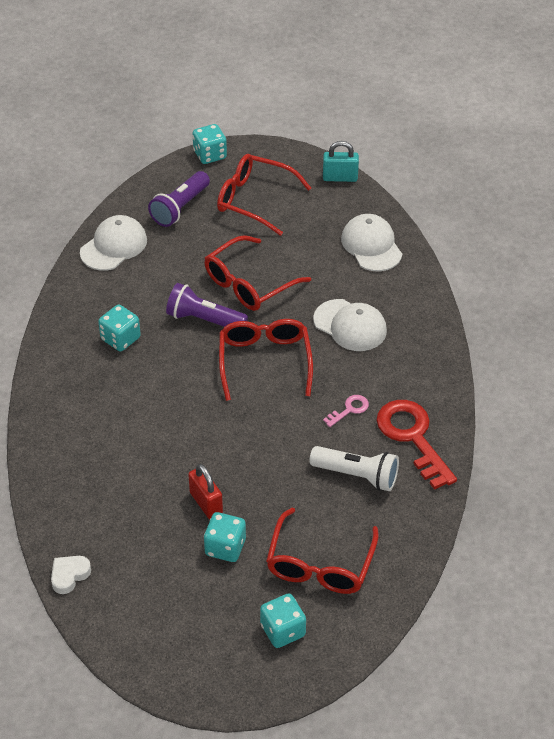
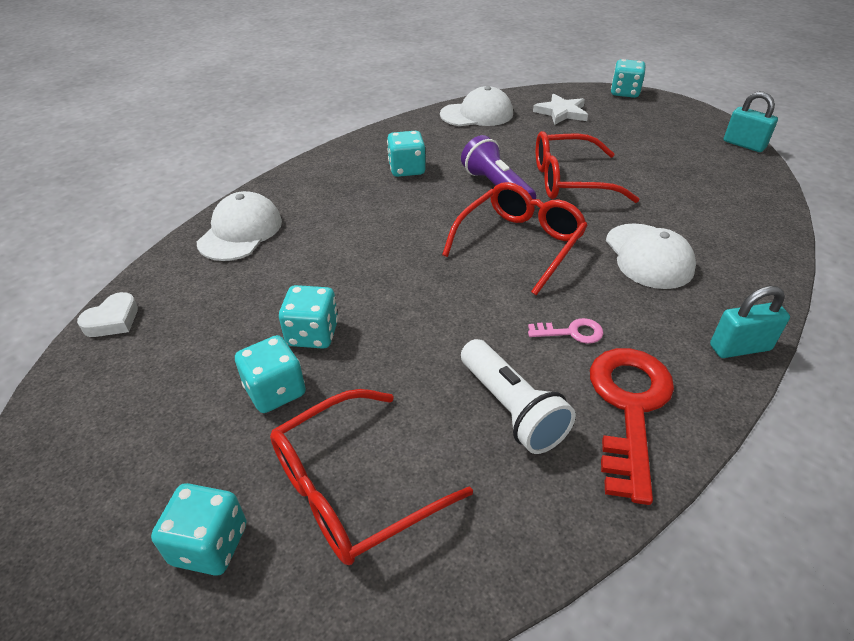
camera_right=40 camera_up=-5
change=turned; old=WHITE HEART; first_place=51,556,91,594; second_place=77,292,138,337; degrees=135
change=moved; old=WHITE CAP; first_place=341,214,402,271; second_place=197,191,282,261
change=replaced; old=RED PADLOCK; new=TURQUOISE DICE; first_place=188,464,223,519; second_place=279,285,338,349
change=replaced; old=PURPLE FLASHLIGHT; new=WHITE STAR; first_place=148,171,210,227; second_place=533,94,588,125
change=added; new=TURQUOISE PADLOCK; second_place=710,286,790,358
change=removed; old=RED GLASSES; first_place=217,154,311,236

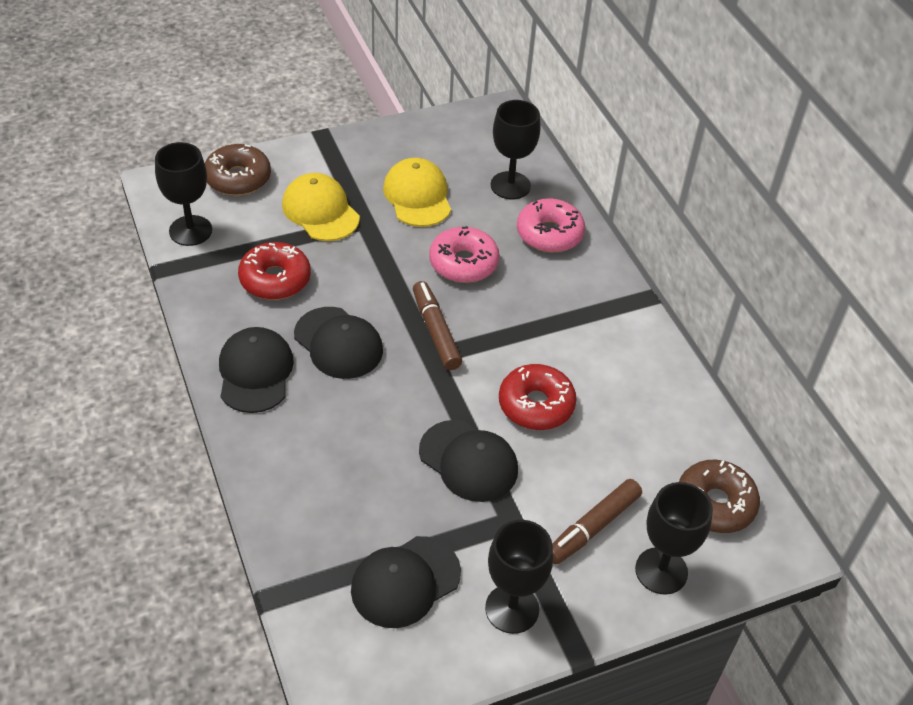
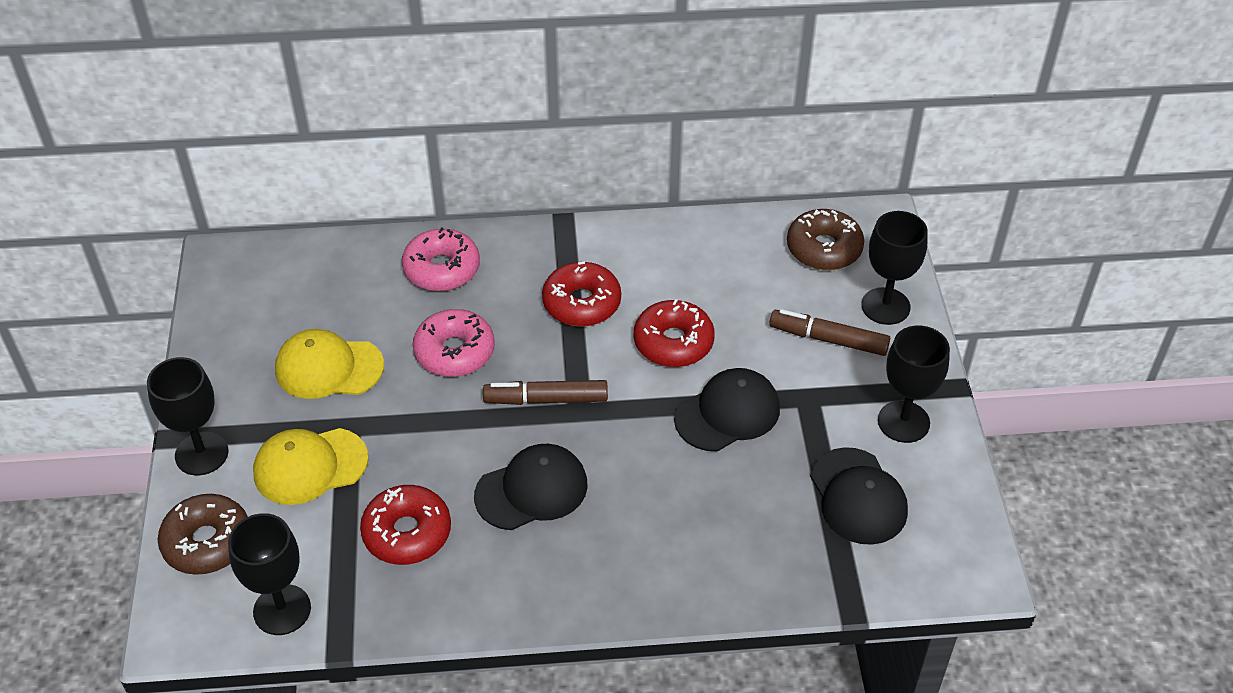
camera_right=-70 camera_up=0
change=moved; old=BLACK GOBLET; first_place=491,100,541,199; second_place=147,357,229,475
change=added; new=RED DONUT; second_place=542,261,621,327
change=turned; old=BROWN MARKER; first_place=552,479,642,564; second_place=769,309,890,356; degrees=135
change=removed; old=BLACK CAP; first_place=219,327,294,413

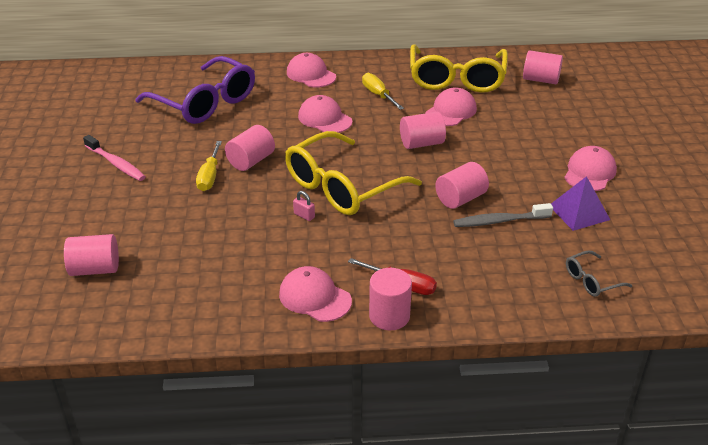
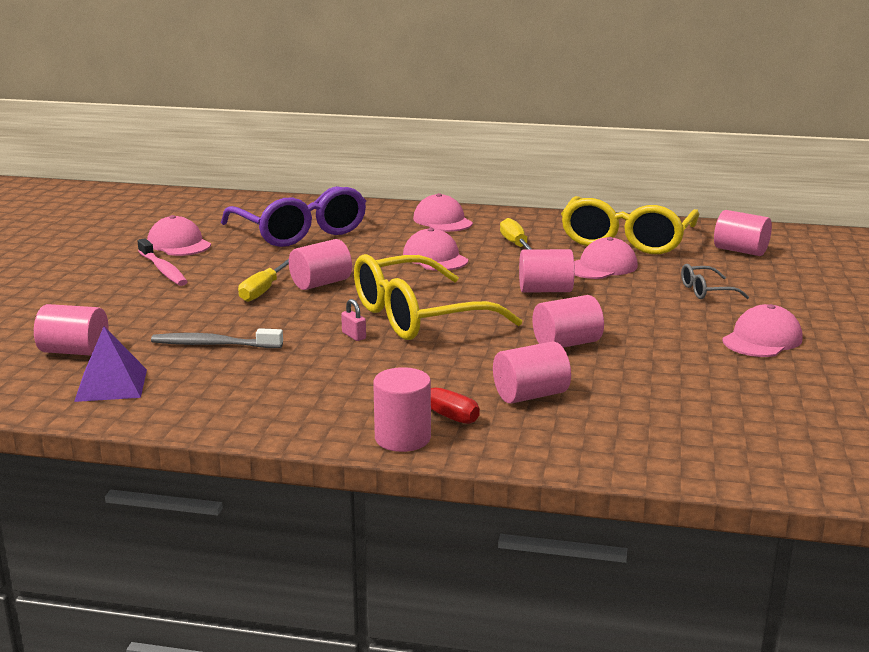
camera_right=15 camera_up=-15
change=moved; old=PURPLE PYRAMID; first_place=551,176,610,231; second_place=74,327,147,402
change=moved; old=PINK CAP; first_place=279,266,352,322; second_place=147,215,211,256
change=moved; old=GREY TOOTHBRUSH; first_place=453,203,553,227; second_place=151,328,283,348
change=added; new=PINK CYLINDER; second_place=493,341,571,403
change=moved; old=GREY GLASSES; first_place=566,251,632,297; second_place=681,264,749,299

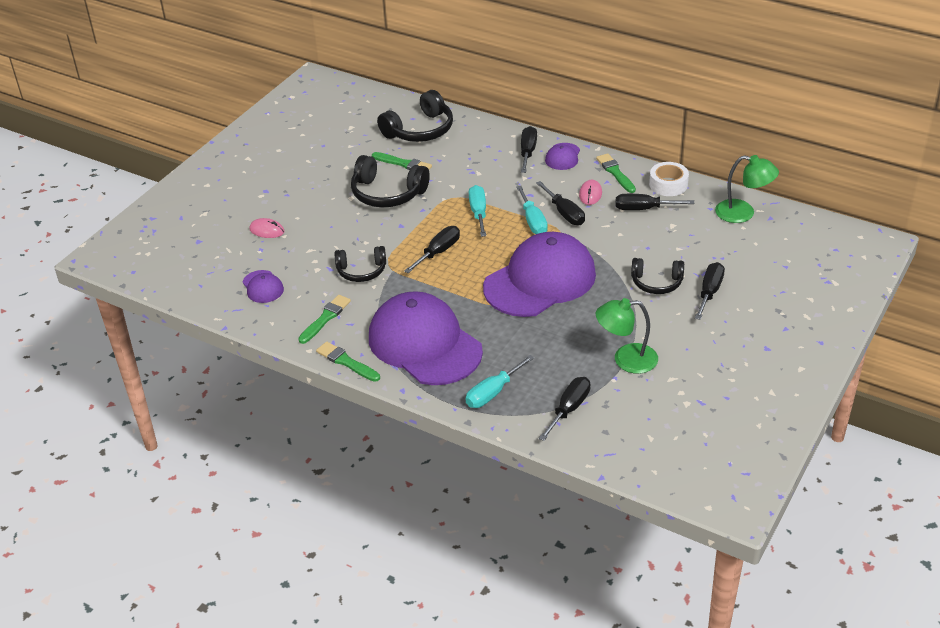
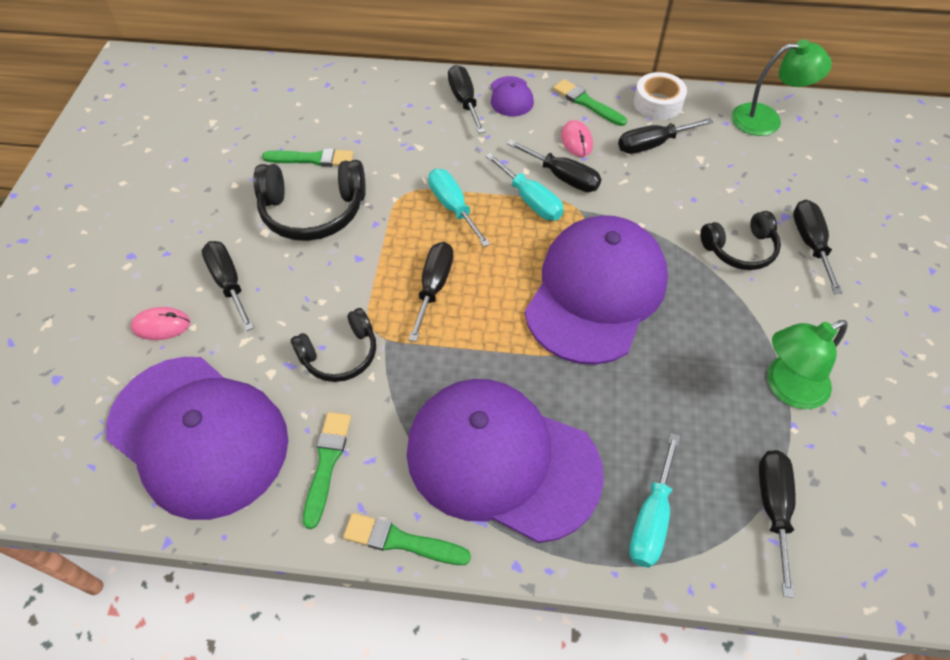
camera_right=-25 camera_up=15
change=resized; old=PURPLE CAP; first_place=242,270,284,303; second_place=106,357,288,520; factor=2.4
change=added; new=BLACK SCREWDRIVER; second_place=202,241,254,331
change=removed; old=BLACK HEADPHONES; first_place=377,90,453,142

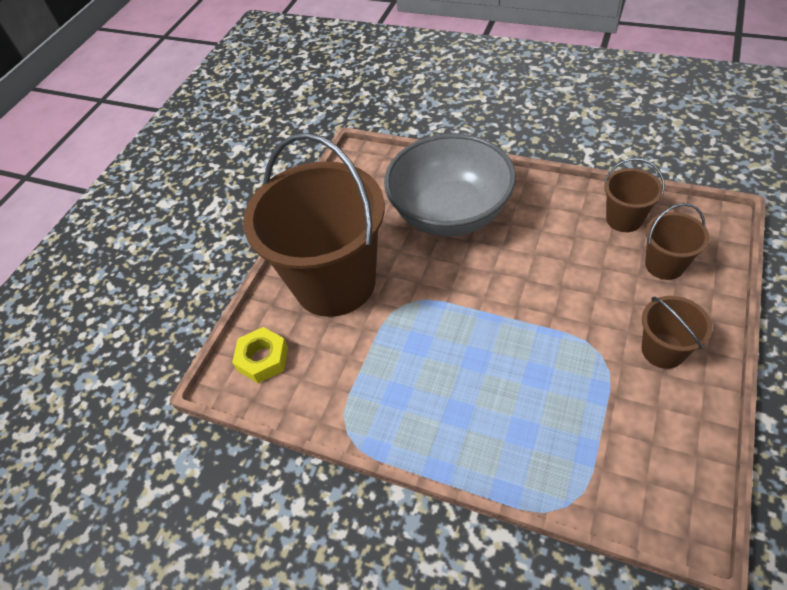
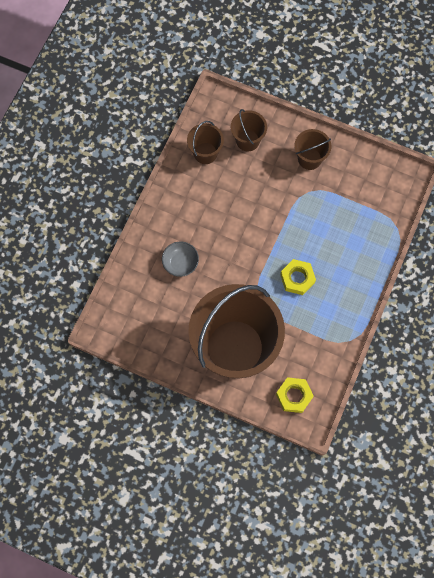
camera_right=-95 camera_up=20
change=resized; old=GREY BOWL; first_place=384,133,516,237; second_place=162,241,199,277; factor=0.4
change=added; new=YELLOW NUT; second_place=280,259,316,295

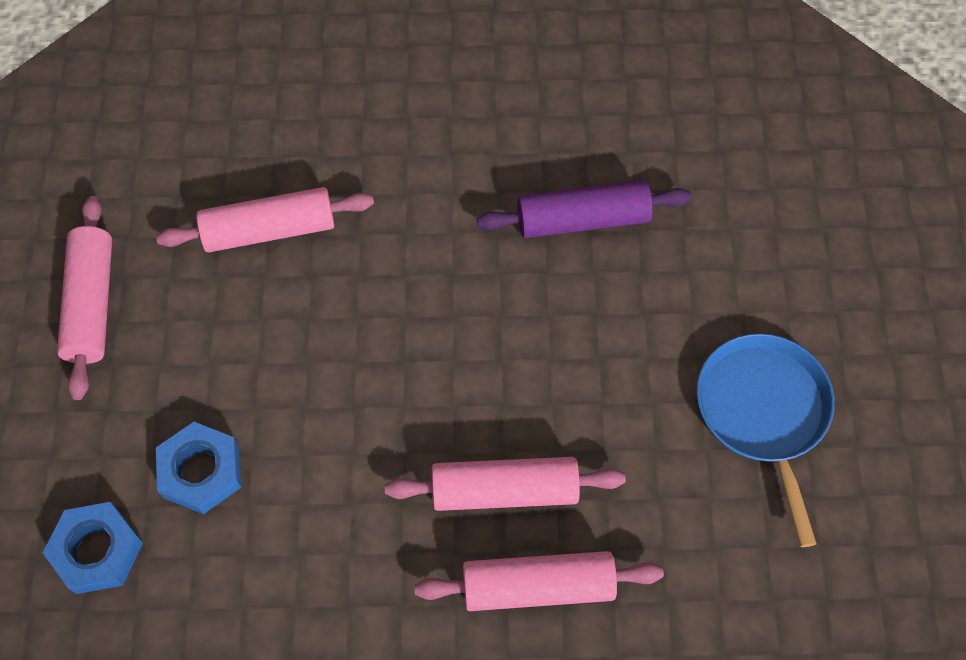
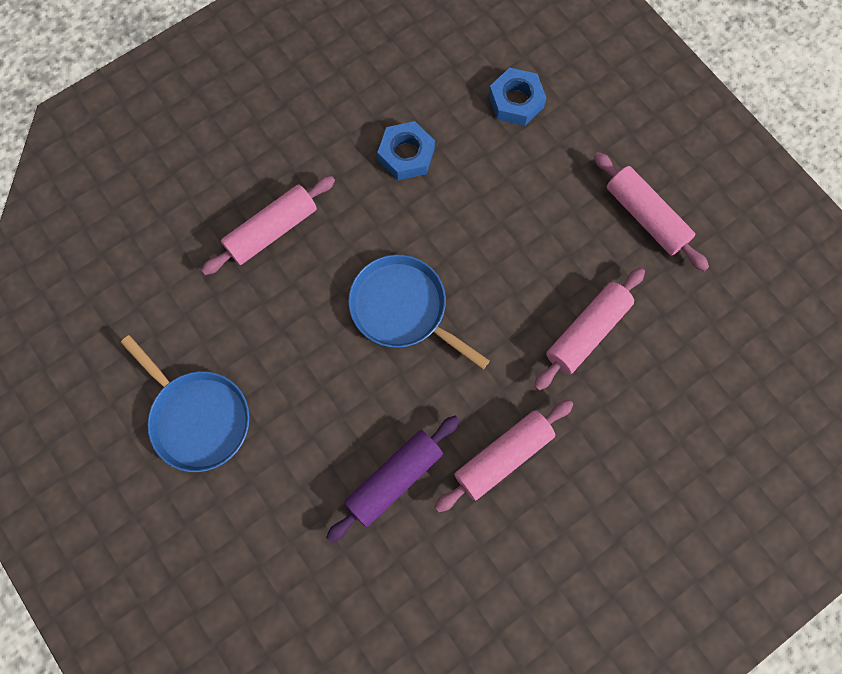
camera_right=145 camera_up=10
change=added; new=BLUE PAN; second_place=348,255,490,369
change=moved; old=BLUE NUT; first_place=156,422,241,514; second_place=377,121,435,180
change=moved; old=PINK ROLLING PIN; first_place=385,457,626,511; second_place=435,400,573,512

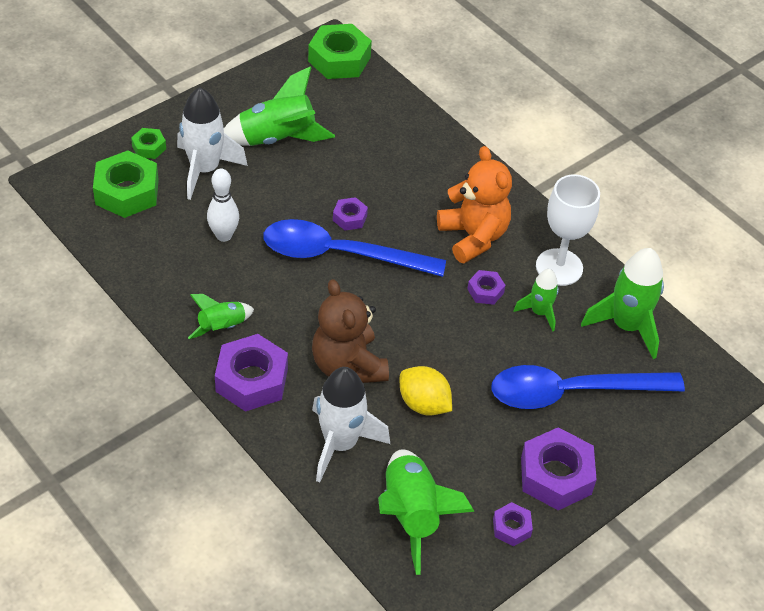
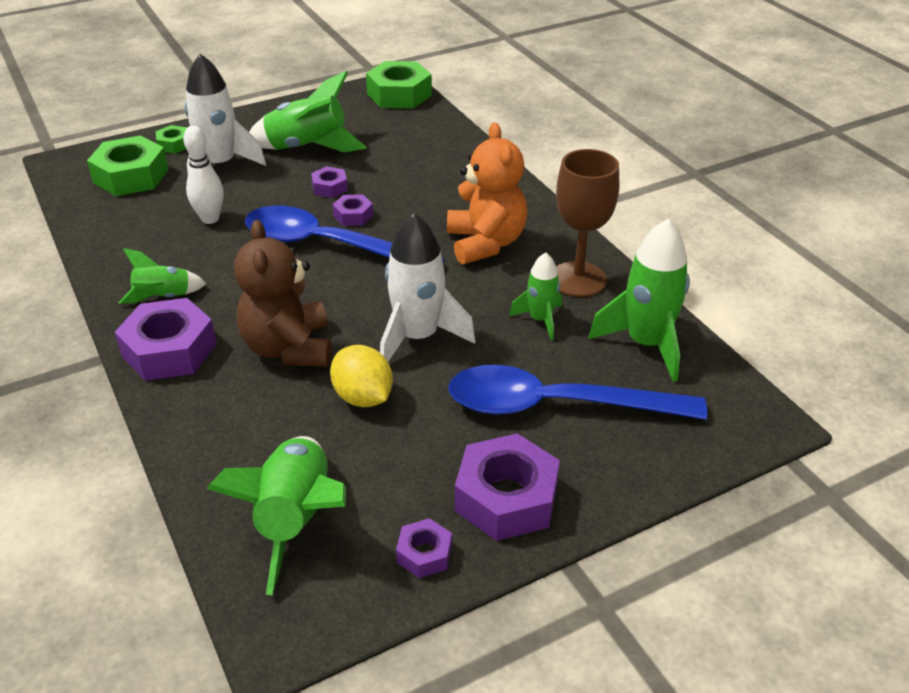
camera_right=15 camera_up=-10
change=moved; old=PURPLE NUT; first_place=467,270,505,305; second_place=311,166,348,198
change=moved; old=WHITE ROCKET; first_place=312,367,390,483; second_place=380,213,475,362
change=recoloured; old=WHITE GOBLET; new=BROWN GOBLET; first_place=536,174,600,286; second_place=556,149,619,297

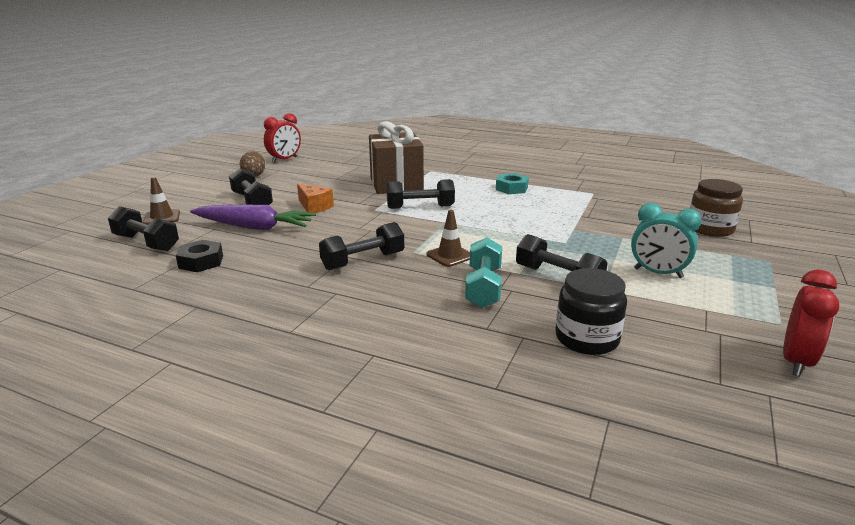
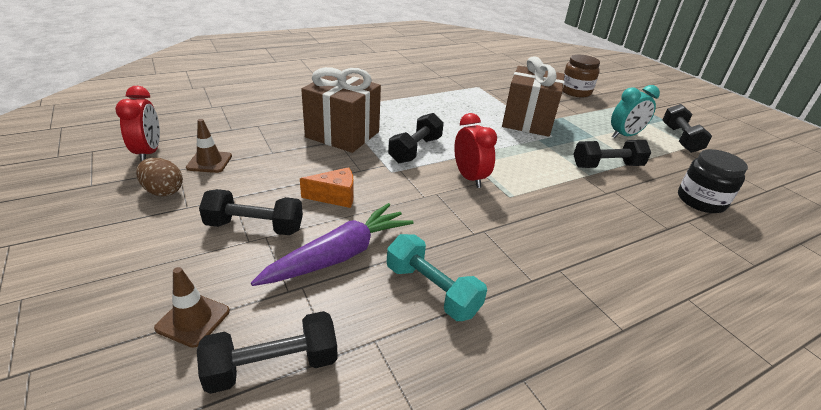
camera_right=-55 camera_up=10
change=moved; old=BROWN TRAFFIC CONE; first_place=426,210,470,267; second_place=186,119,232,173
change=moved; old=TURQUOISE DUMBBELL; first_place=465,237,502,308; second_place=387,234,487,321
change=moved; old=RED CLOCK; first_place=783,269,839,376; second_place=454,113,497,188
change=added; new=BROWN GIFT; second_place=502,56,565,137
change=moved; old=BLACK DUMBBELL; first_place=319,222,404,270; second_place=662,104,712,153
change=removed; old=BLACK NUT; first_place=176,240,223,272
change=removed; old=TURQUOISE NUT; first_place=496,173,529,194

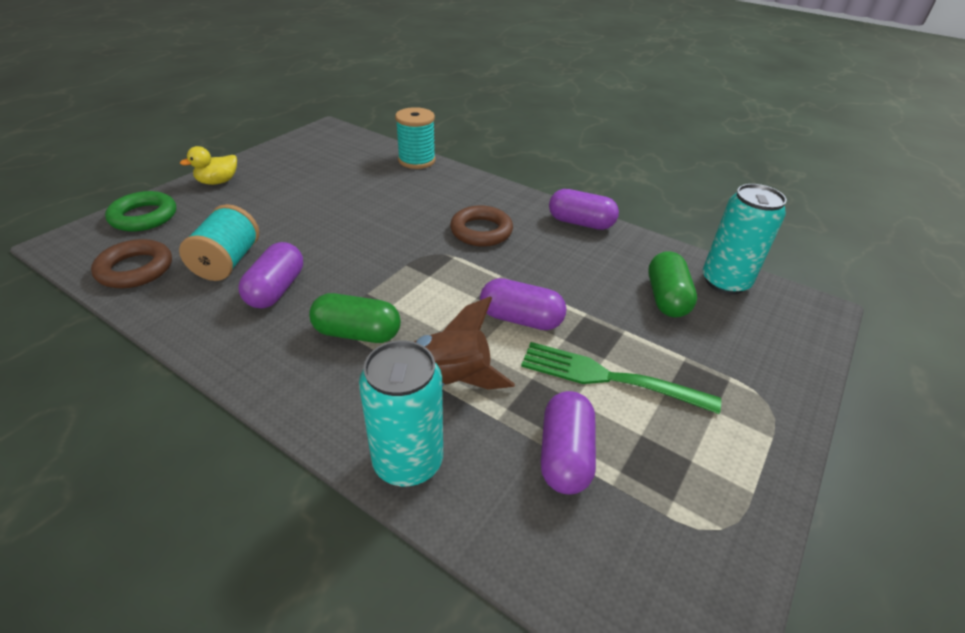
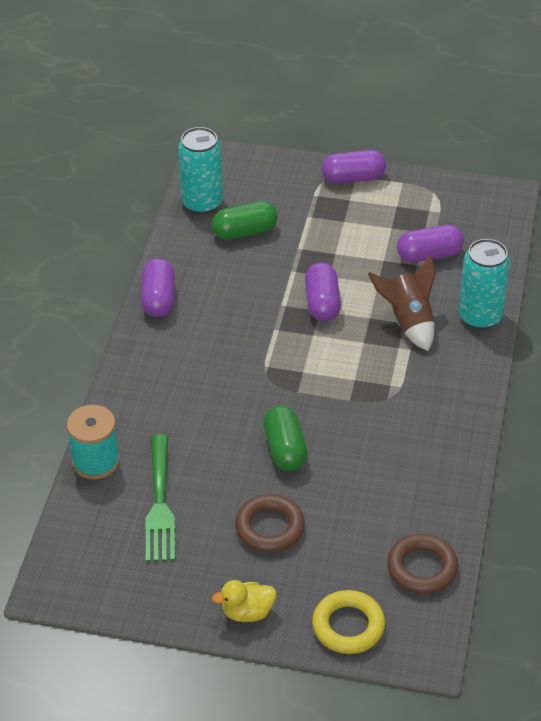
camera_right=-110 camera_up=5
change=moved; old=GREEN FORK; first_place=521,342,721,414; second_place=145,434,175,562
change=turned; old=YELLOW DUCK; first_place=180,146,237,185; second_place=212,580,276,622; degrees=135
change=moved; old=BROWN RING; first_place=450,205,513,247; second_place=235,494,305,553
change=moved; old=GREEN CAPSULE; first_place=309,293,401,343; second_place=263,405,308,471
change=recoloured; old=GREEN RING; new=YELLOW RING; first_place=105,191,176,232; second_place=312,590,385,654
change=moved; old=PURPLE CAPSULE; first_place=238,242,303,309; second_place=322,150,386,184
change=removed; old=TURQUOISE SPOOL; first_place=179,204,259,281

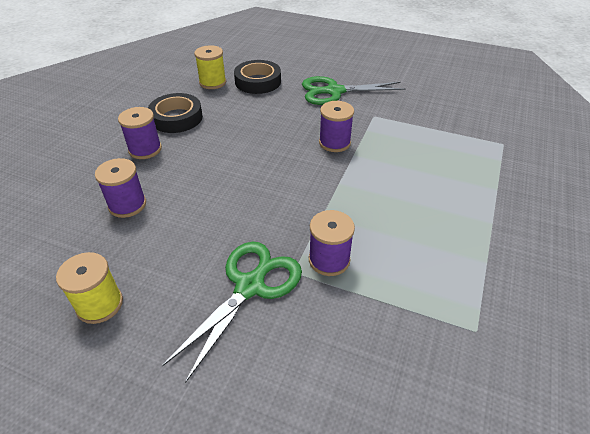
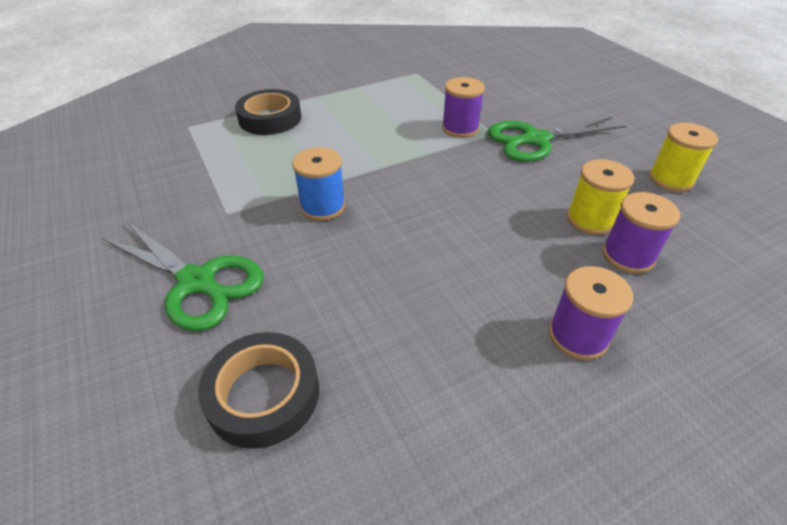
camera_right=-140 camera_up=0
change=moved; old=BLACK TAPE; first_place=148,93,203,133; second_place=235,89,301,135
change=recoloured; old=PURPLE SPOOL; new=BLUE SPOOL; first_place=319,101,354,152; second_place=292,147,345,221
change=moved; old=YELLOW SPOOL; first_place=194,45,226,89; second_place=567,159,634,235

